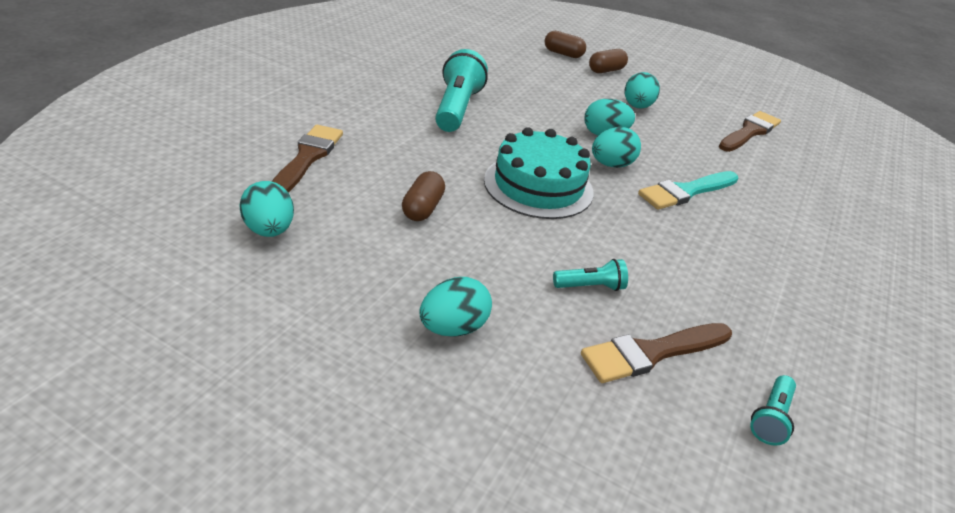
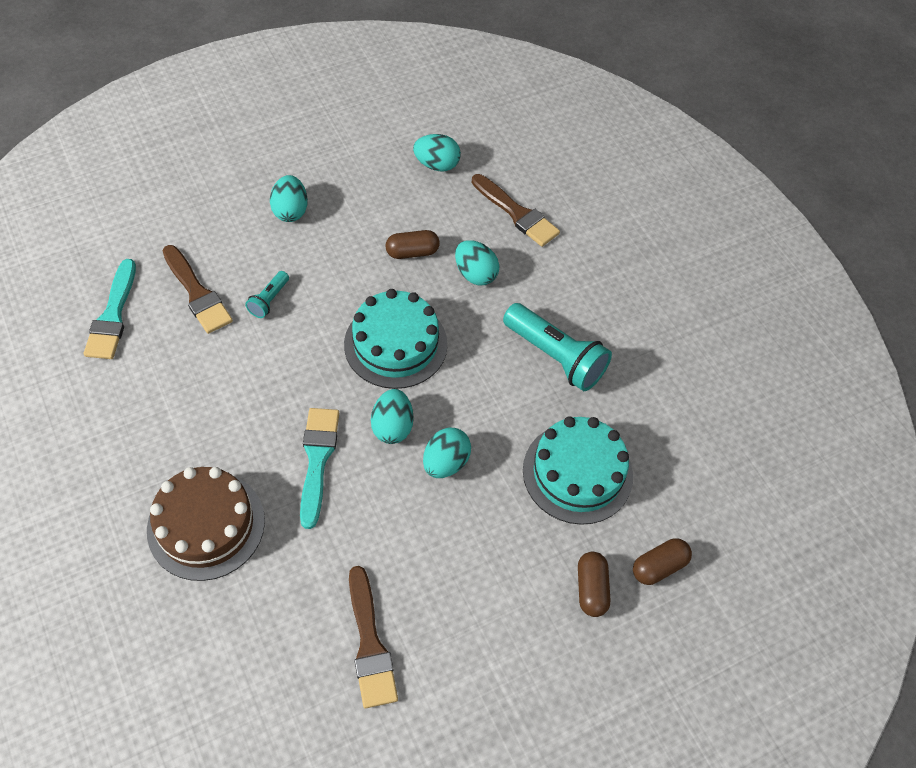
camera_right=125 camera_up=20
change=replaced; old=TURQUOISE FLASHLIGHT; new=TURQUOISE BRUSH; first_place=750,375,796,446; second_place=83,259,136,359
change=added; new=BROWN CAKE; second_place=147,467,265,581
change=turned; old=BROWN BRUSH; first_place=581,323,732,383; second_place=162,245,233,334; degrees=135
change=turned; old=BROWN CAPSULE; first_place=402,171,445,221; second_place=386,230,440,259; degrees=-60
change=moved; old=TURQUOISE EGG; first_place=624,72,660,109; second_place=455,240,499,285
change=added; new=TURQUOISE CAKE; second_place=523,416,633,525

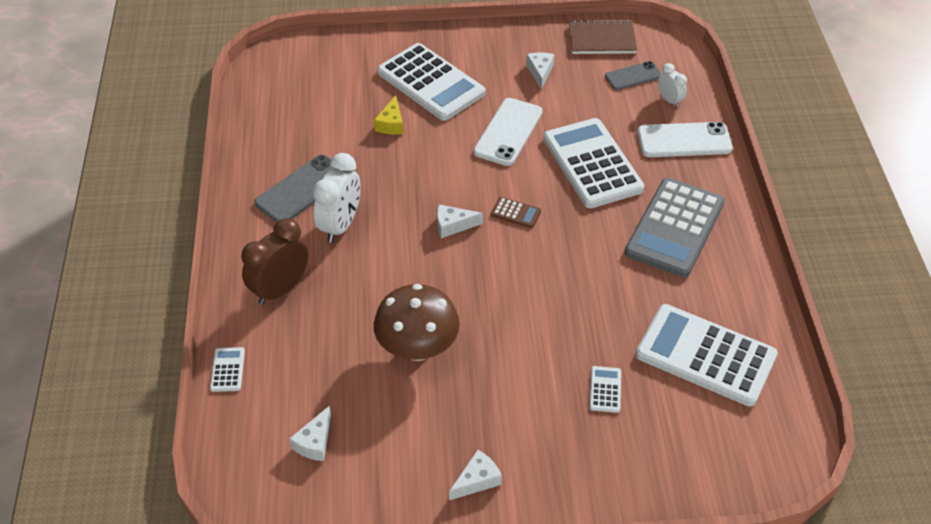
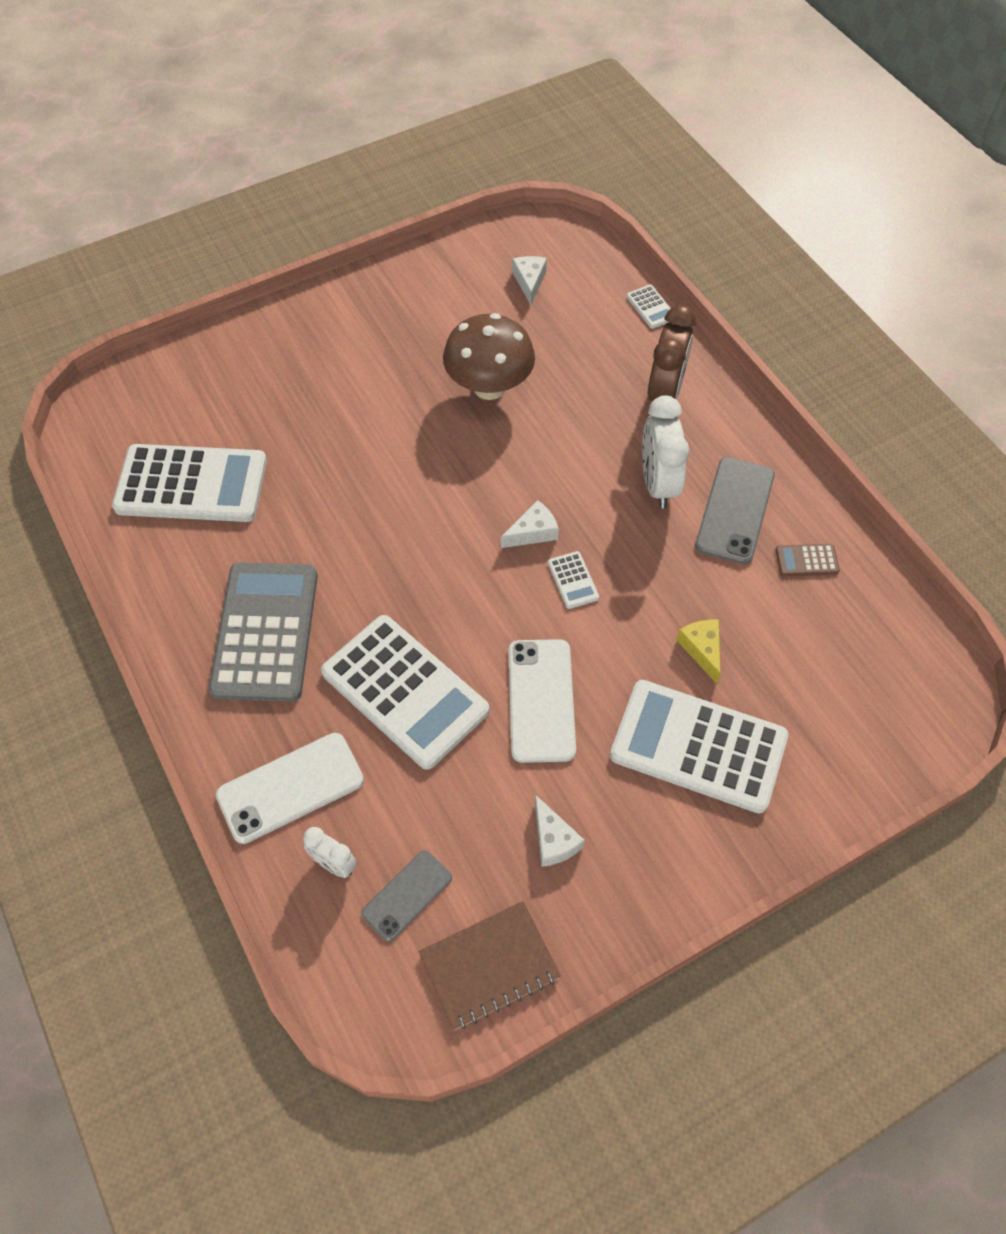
camera_right=155 camera_up=10
change=moved; old=WHITE CALCULATOR; first_place=589,366,621,413; second_place=548,551,599,609
change=moved; old=BROWN CALCULATOR; first_place=491,197,541,228; second_place=775,544,840,576
change=removed; old=WHITE CHEESE; first_place=449,450,502,501

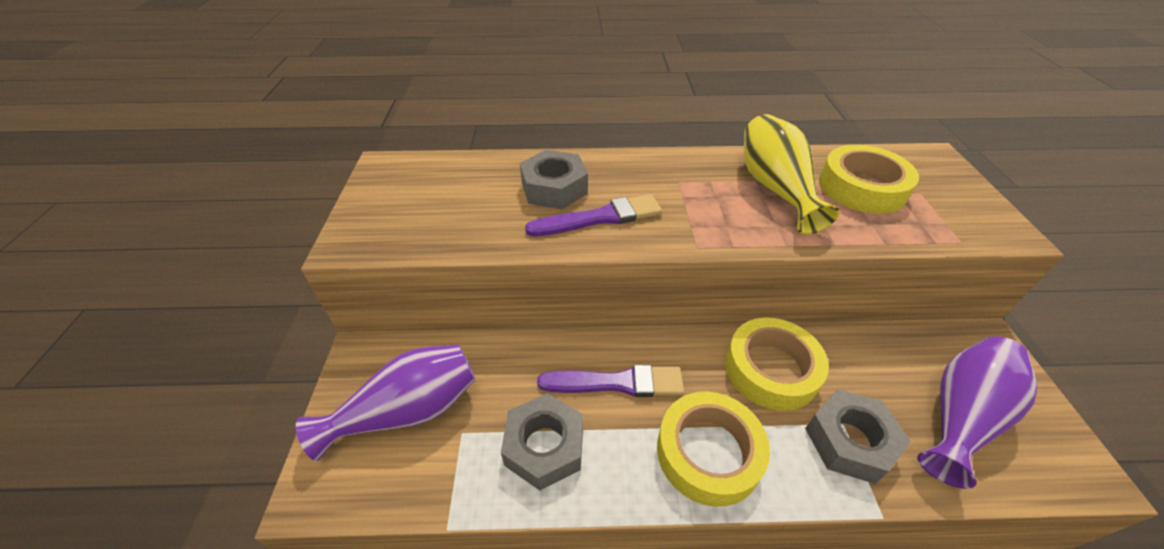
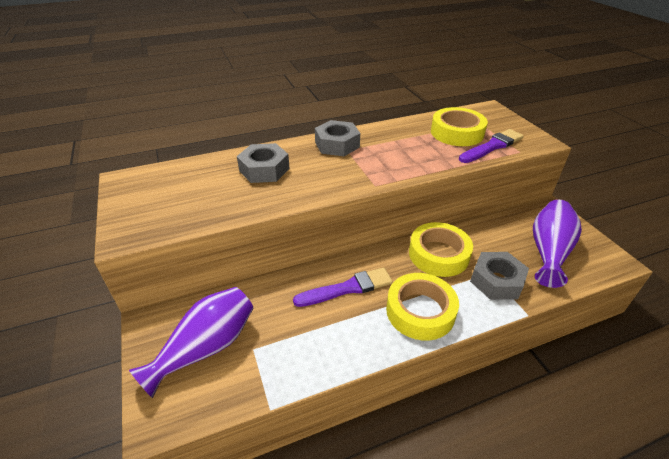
camera_right=-20 camera_up=-5
change=moved; old=GREY NUT; first_place=501,393,583,490; second_place=315,120,360,156
change=moved; old=PURPLE BRUSH; first_place=525,194,662,237; second_place=459,129,524,163
change=removed; old=YELLOW VASE; first_place=744,114,839,234

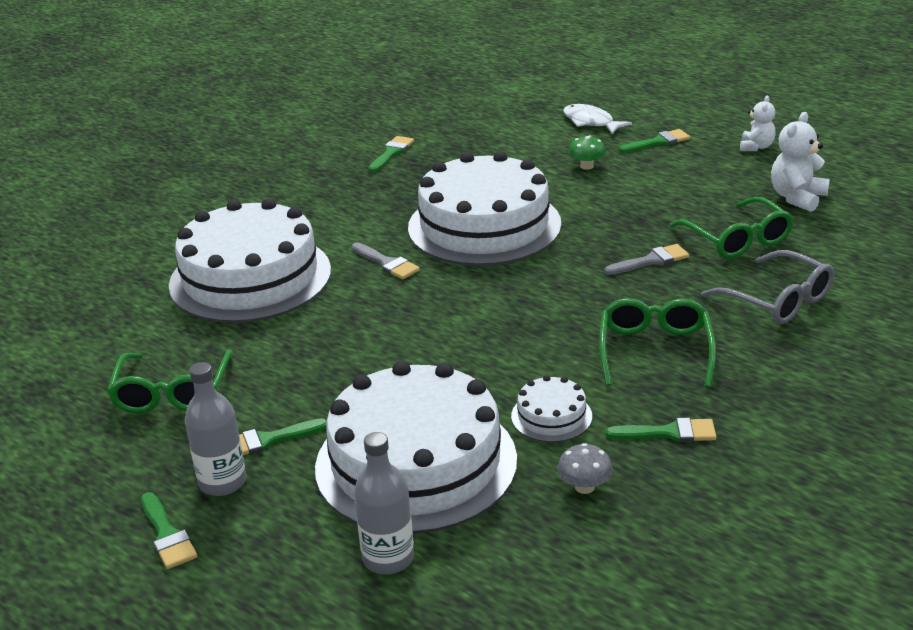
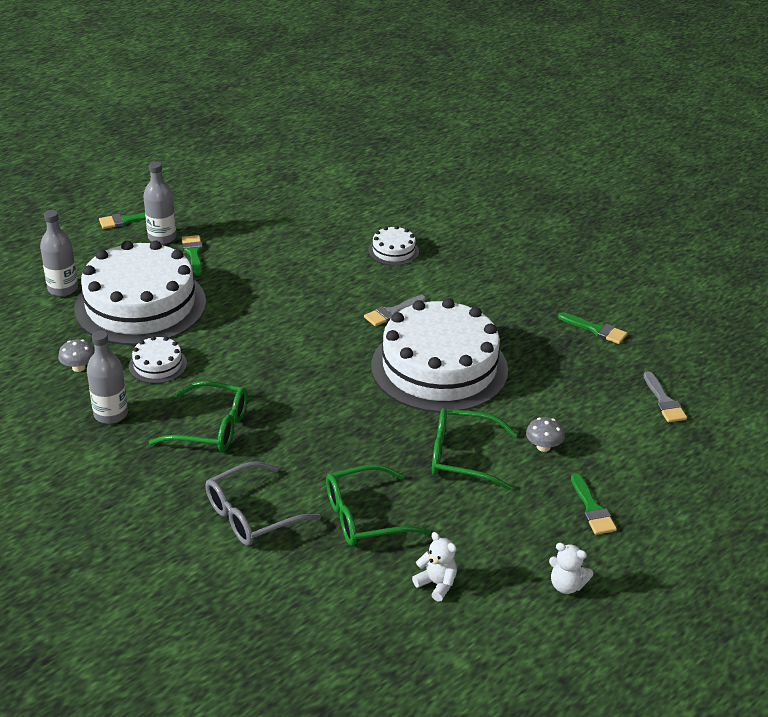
camera_right=95 camera_up=5
change=replaced; old=GREEN BRUSH; new=GREY BOTTLE; first_place=606,418,717,442; second_place=87,331,128,424
change=resized; old=WHITE CAKE; first_place=169,198,331,323; second_place=368,226,419,266; factor=0.42
change=resized; old=WHITE TEDDY BEAR; first_place=771,112,830,212; second_place=412,532,457,602; factor=0.66
change=moved; old=GREEN GLASSES; first_place=107,350,234,413; second_place=432,408,517,490
change=recoloured; old=GREEN MUSHROOM; new=GREY MUSHROOM; first_place=569,135,606,170; second_place=526,417,565,452
change=moved; old=GREY BRUSH; first_place=605,244,689,275; second_place=644,371,687,422
change=removed; old=WHITE FISH; first_place=564,104,632,134

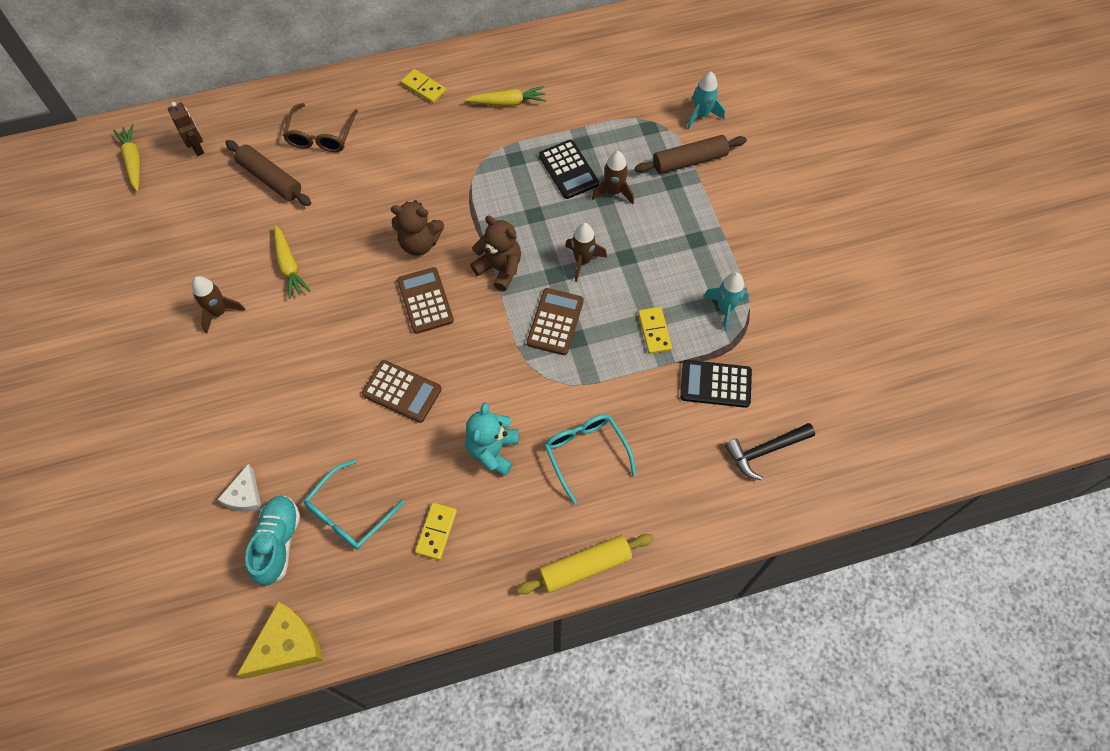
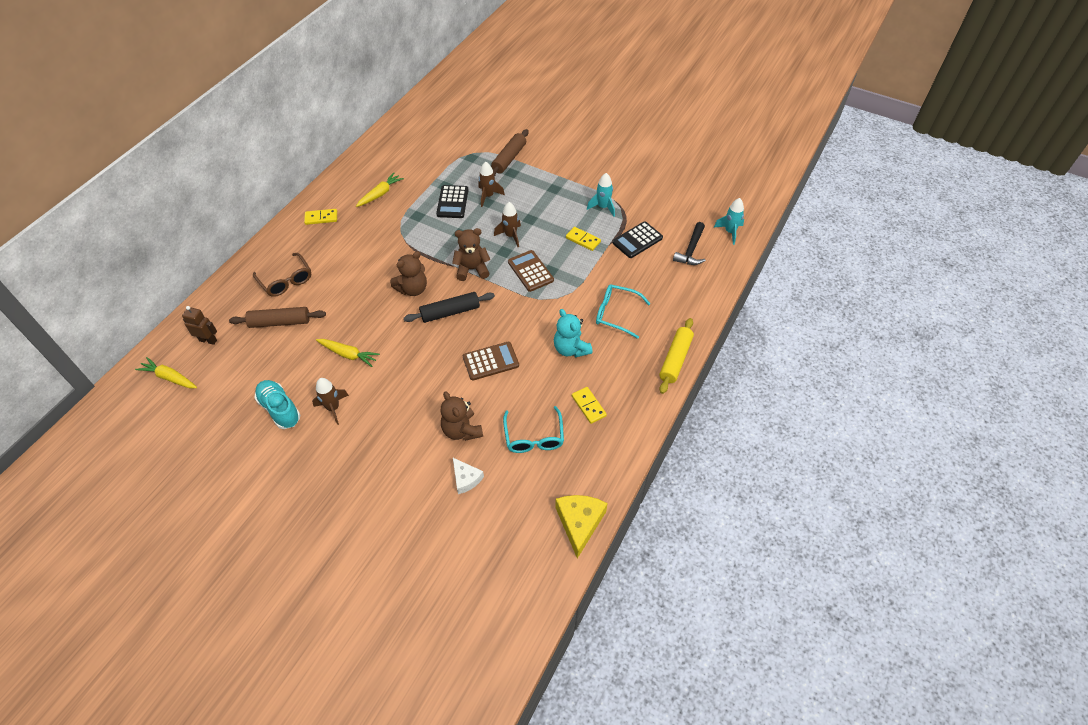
camera_right=-45 camera_up=-10
change=moved; old=TURQUOISE SHOE; first_place=245,496,300,586; second_place=254,380,300,429
change=replaced; old=BROWN CALCULATOR; new=BLACK ROLLING PIN; first_place=397,267,454,334; second_place=404,292,495,323
change=turned; old=BLACK CALCULATOR; first_place=539,140,599,199; second_place=436,185,469,218; degrees=75
change=added; new=BROWN TEDDY BEAR; second_place=440,391,483,441
change=moved; old=TURQUOISE ROCKET; first_place=687,72,725,130; second_place=714,198,744,245

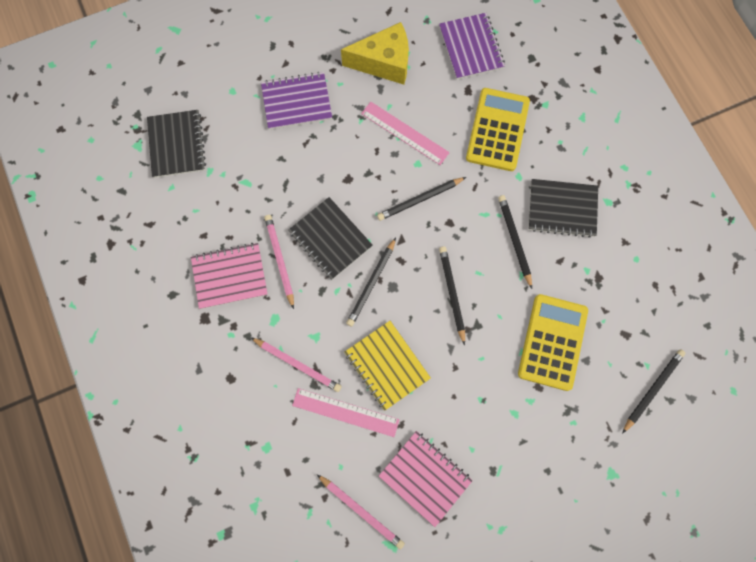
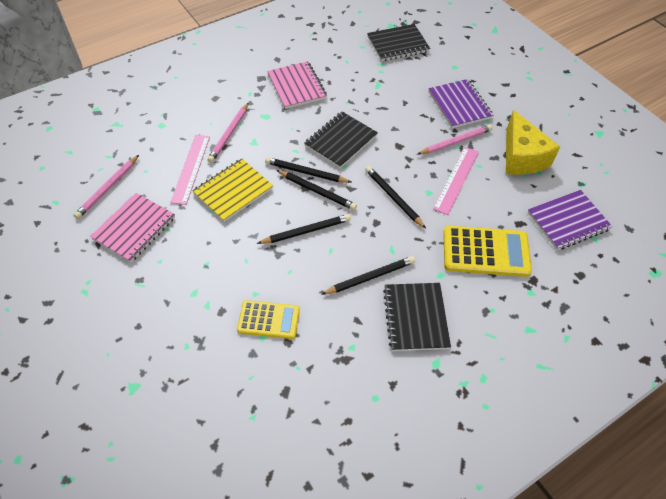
camera_right=80 camera_up=-20
change=resized; old=YELLOW CALCULATOR; first_place=518,294,588,391; second_place=237,300,300,339; factor=0.64
change=moved; old=BLACK PENCIL; first_place=622,349,685,434; second_place=277,170,357,210
change=moved; old=PINK PENCIL; first_place=265,215,294,309; second_place=417,125,493,155

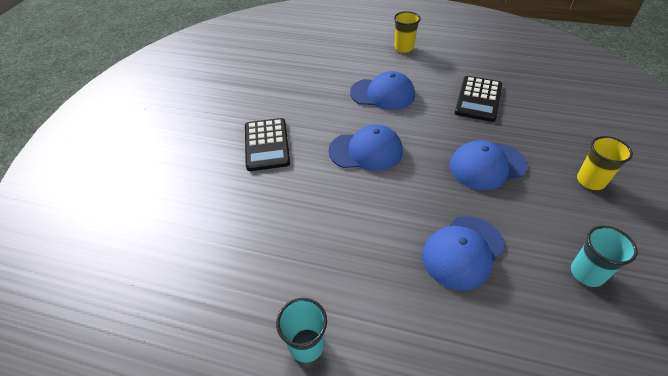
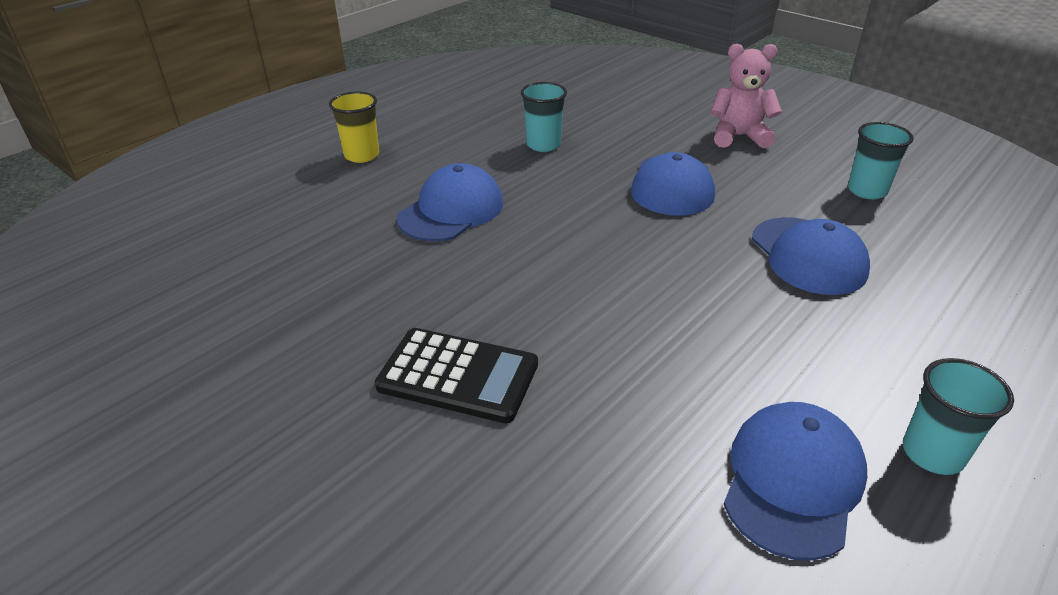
camera_right=-65 camera_up=-10
change=replaced; old=BLACK CALCULATOR; new=TURQUOISE CUP; first_place=455,76,502,122; second_place=521,82,567,152
change=replaced; old=YELLOW CUP; new=PINK TEDDY BEAR; first_place=577,136,633,190; second_place=710,44,782,148
change=moved; old=BLUE CAP; first_place=328,124,403,171; second_place=724,402,867,561

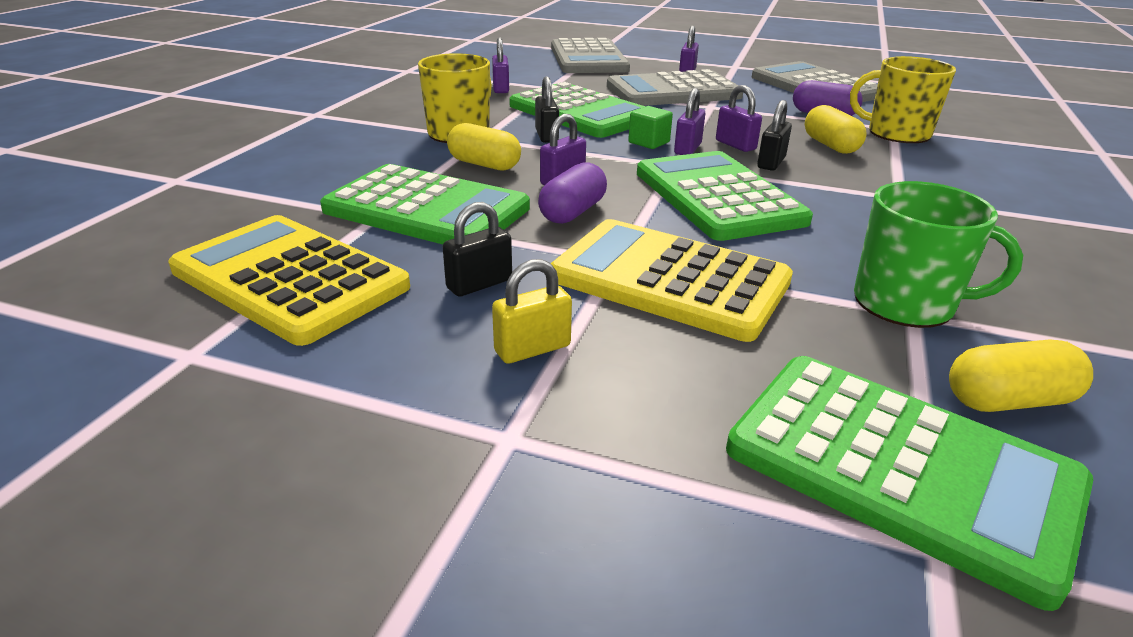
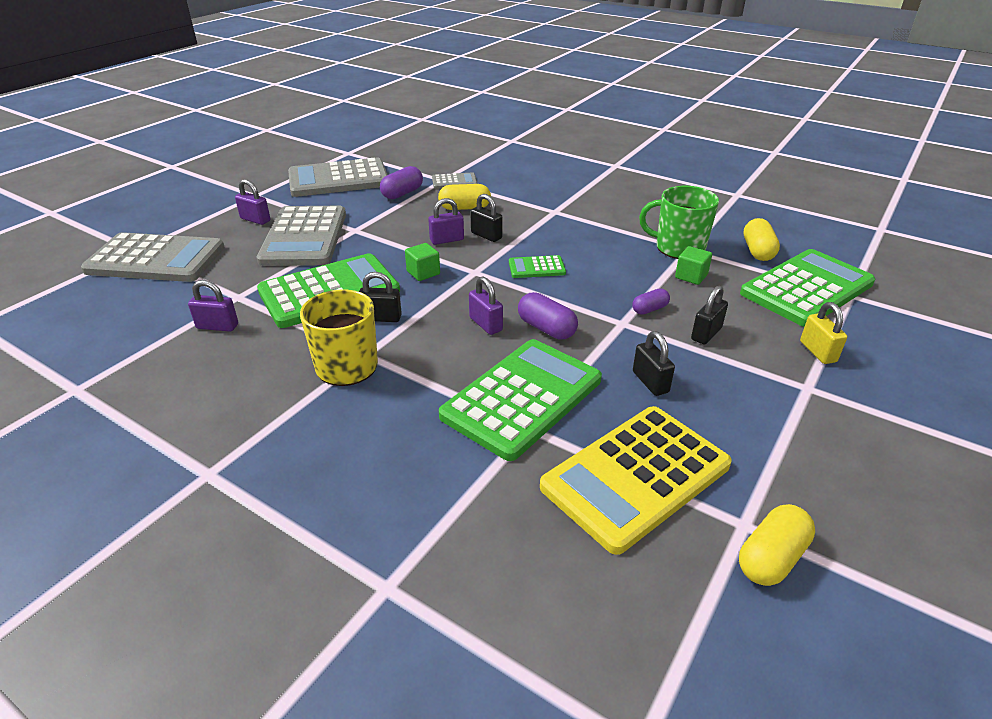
camera_right=-75 camera_up=5
change=replaced; old=YELLOW MUG; new=GREY CALCULATOR; first_place=850,56,956,143; second_place=432,172,477,189
change=resized; old=GREEN CALCULATOR; first_place=637,151,813,241; second_place=509,255,566,278; factor=0.46
change=replaced; old=YELLOW CALCULATOR; new=PURPLE CAPSULE; first_place=551,219,793,342; second_place=632,288,670,315
change=turned; old=GREEN MUG; first_place=854,181,1023,328; second_place=639,186,719,259; degrees=-105
change=added; new=GREEN CUBE; second_place=675,246,712,285
change=added; new=BLACK PADLOCK; second_place=691,286,728,345
change=moved; old=YELLOW CAPSULE; first_place=447,123,521,171; second_place=739,504,815,586
change=moved; old=YELLOW PADLOCK; first_place=492,259,572,364; second_place=800,302,847,364
change=removed; old=PURPLE PADLOCK; first_place=674,88,705,155

